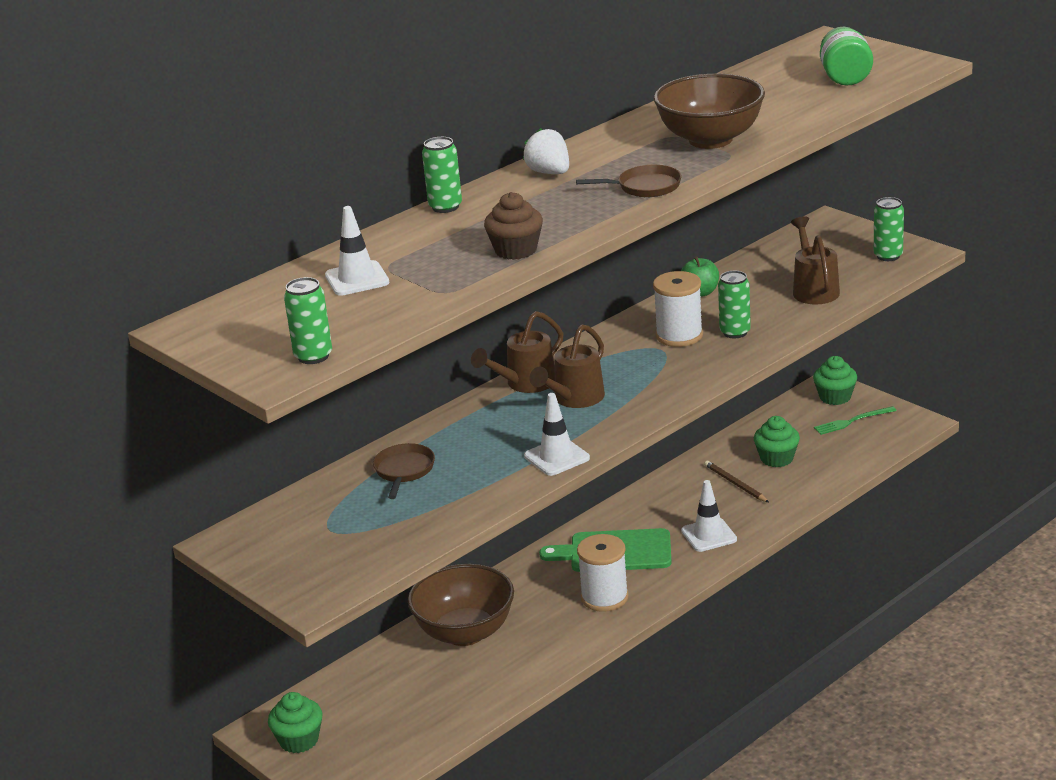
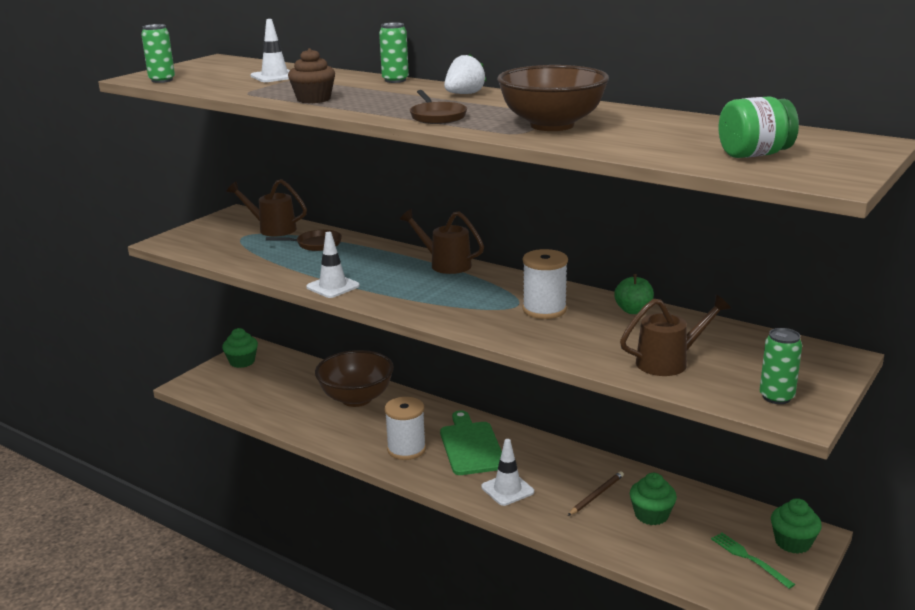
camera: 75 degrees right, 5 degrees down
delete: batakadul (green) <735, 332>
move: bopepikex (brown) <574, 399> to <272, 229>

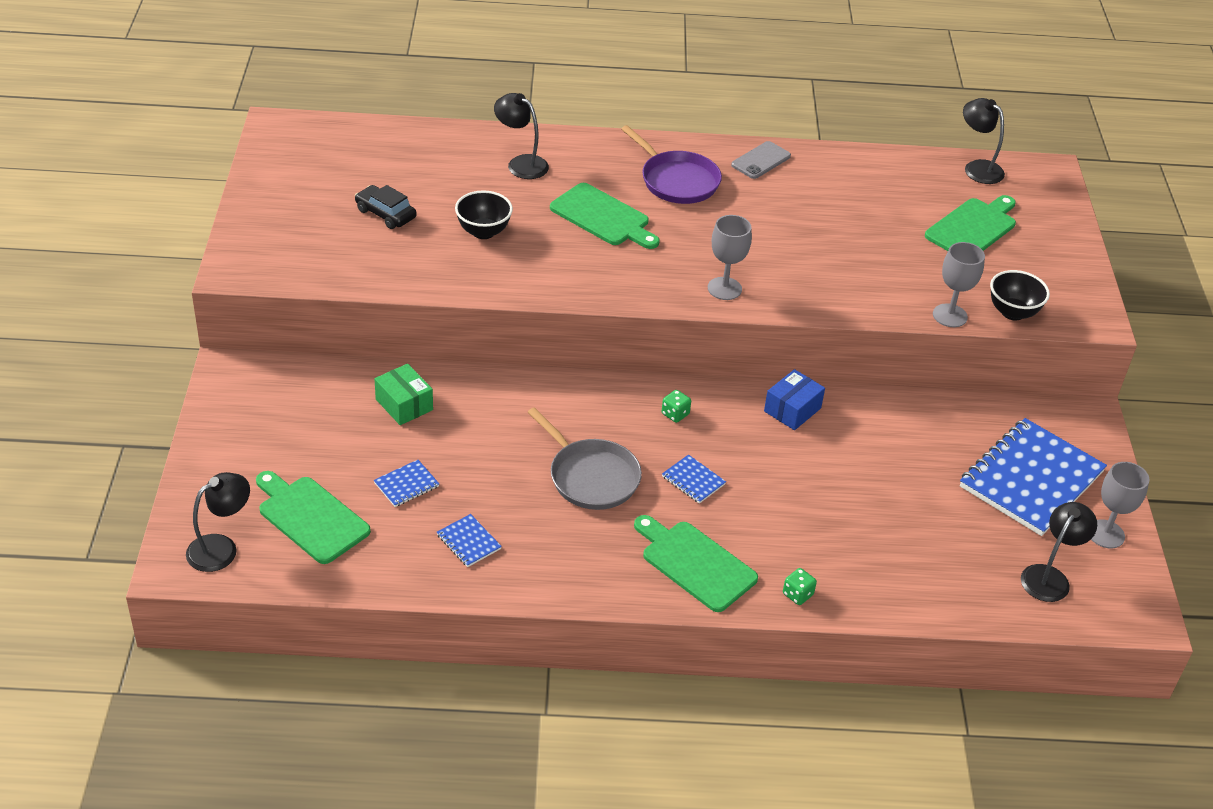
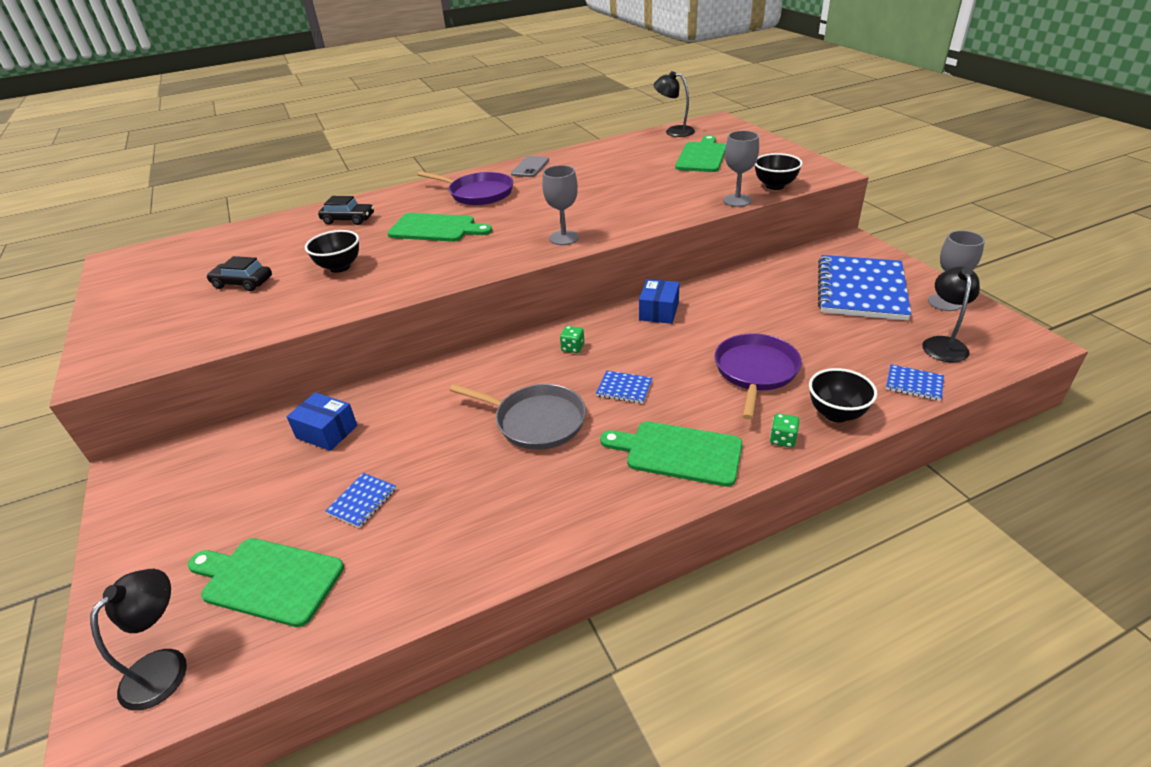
camera: 20 degrees left, 5 degrees down
insert: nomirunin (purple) <755, 371>; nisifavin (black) <836, 414>
move: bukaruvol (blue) <469, 542> to <914, 384>
replace: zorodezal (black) <521, 163> to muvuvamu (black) <348, 219>
recolor: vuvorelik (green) <404, 404> to vuvorelik (blue) <327, 432>

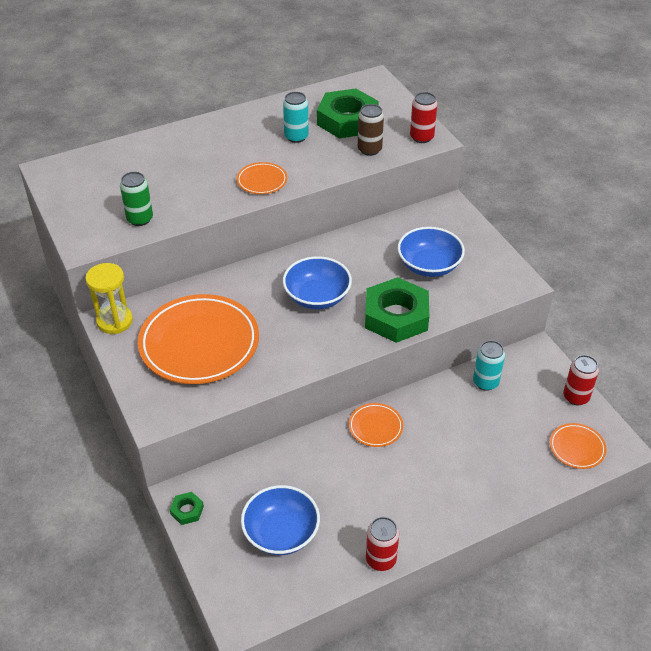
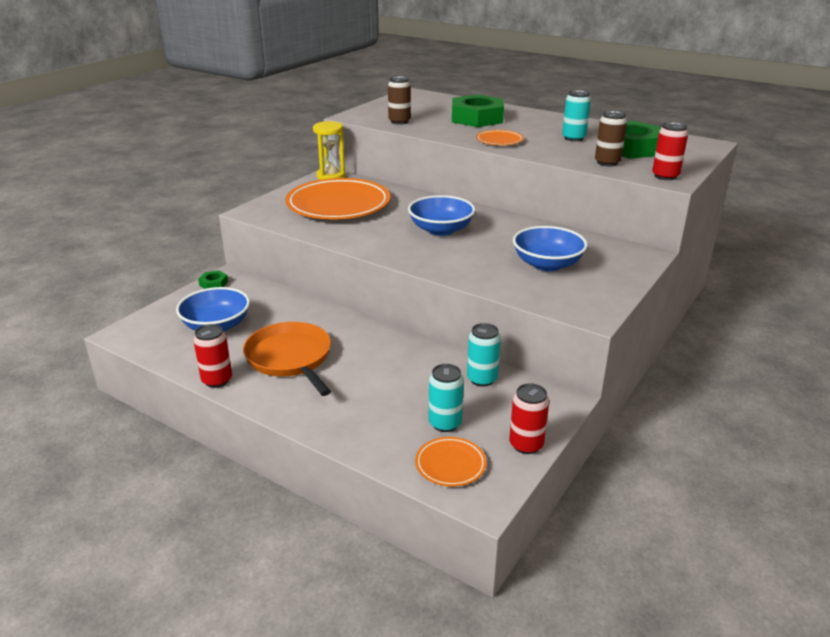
camera: 60 degrees right, 15 degrees down
delete: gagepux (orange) <375, 427>
insert: nomirunin (orange) <290, 358>; batakadul (turquoise) <445, 423>
move: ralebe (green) <396, 316> to <477, 118>
recolor: batakadul (green) <140, 219> to batakadul (brown) <399, 121>

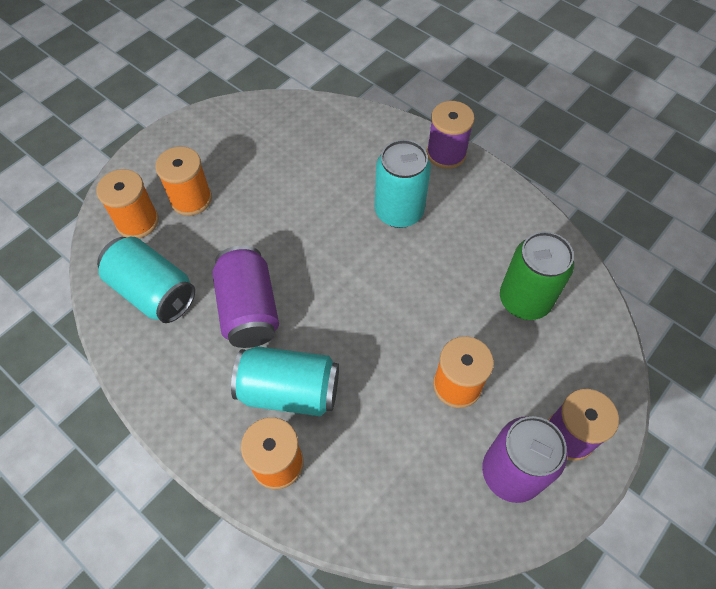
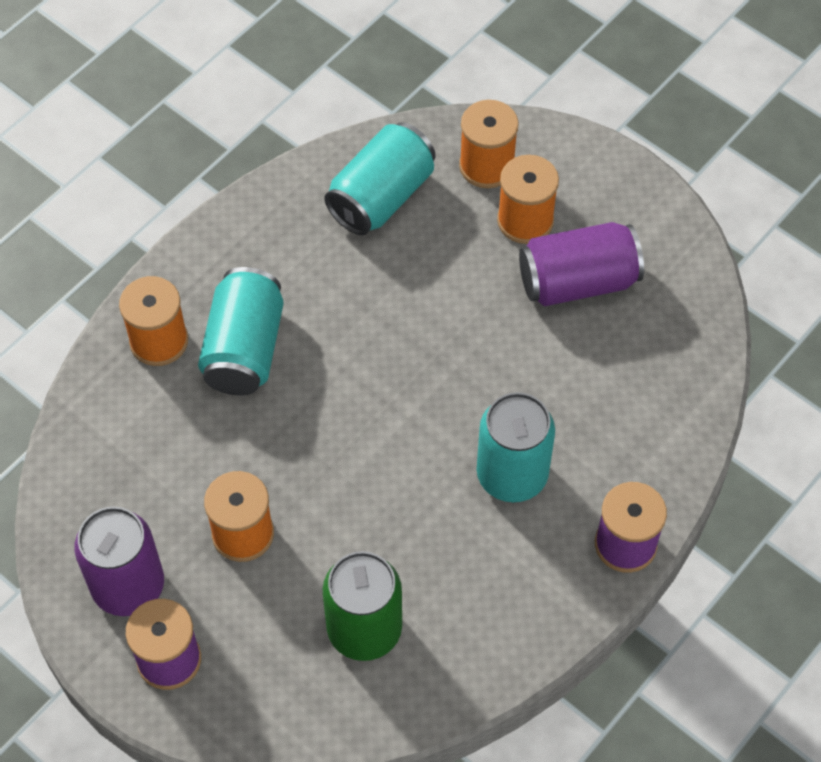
camera: 90 degrees right, 0 degrees up
move: batakadul (purple) <249, 309> to <578, 281>

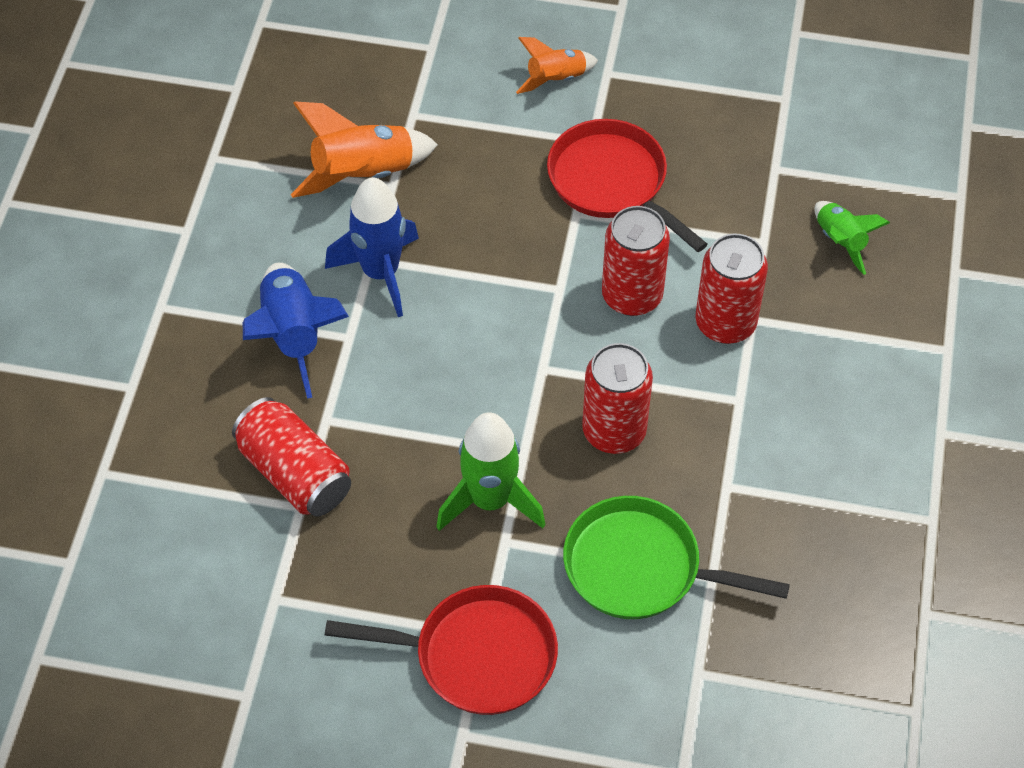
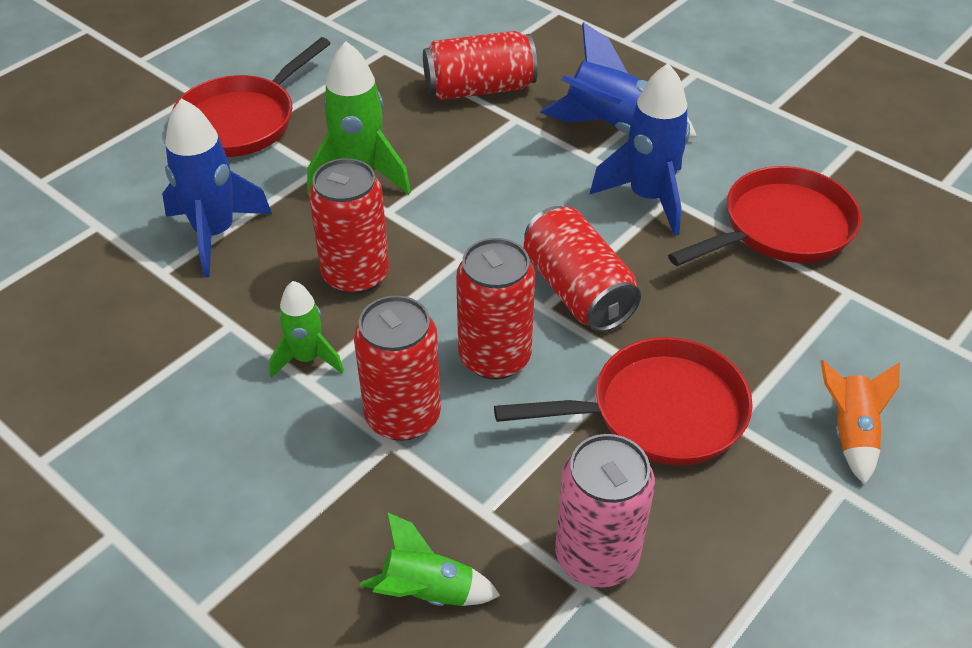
camera: 120 degrees right, 10 degrees down
insert: batakadul (red) <577, 291>; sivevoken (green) <307, 358>; batakadul (pink) <596, 556>
replace: sivevoken (orange) <363, 174> to nomirunin (red) <780, 228>; nomirunin (green) <641, 568> to sivevoken (blue) <215, 234>

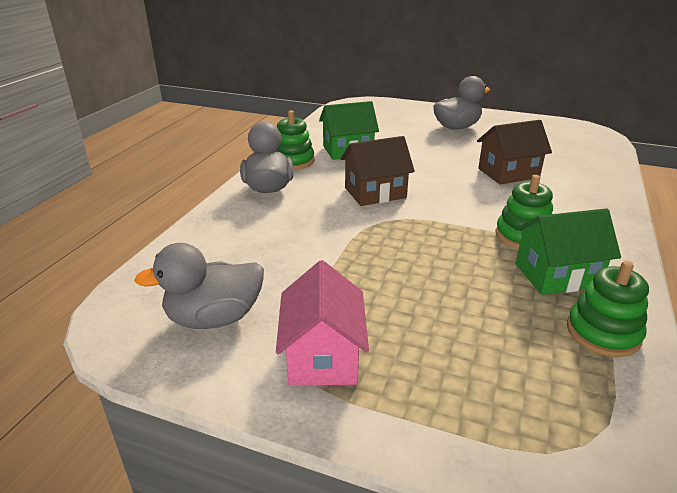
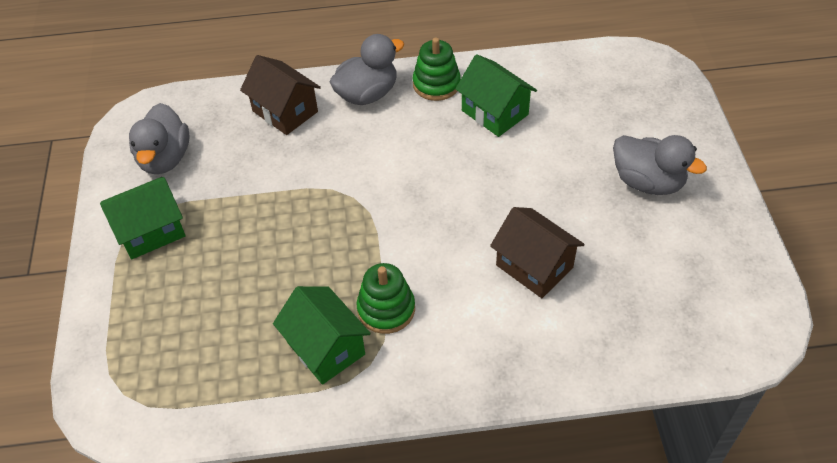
camera: 65 degrees right, 20 degrees up
delete: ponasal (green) <603, 333>
move: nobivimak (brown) <375, 193> to <285, 111>
recolor: nobivimak (pink) <323, 356> to nobivimak (green) <151, 231>
rotate: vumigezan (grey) <214, 318> = <165, 158> 135 degrees counterclockwise

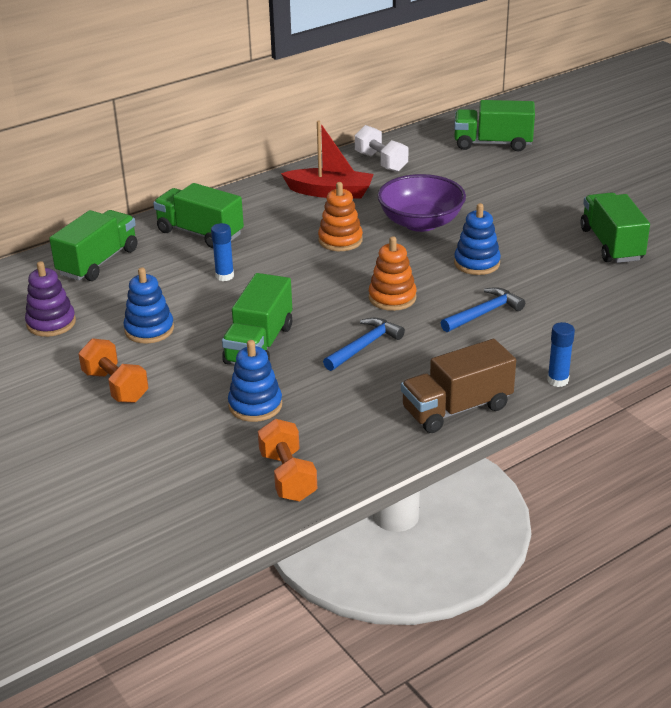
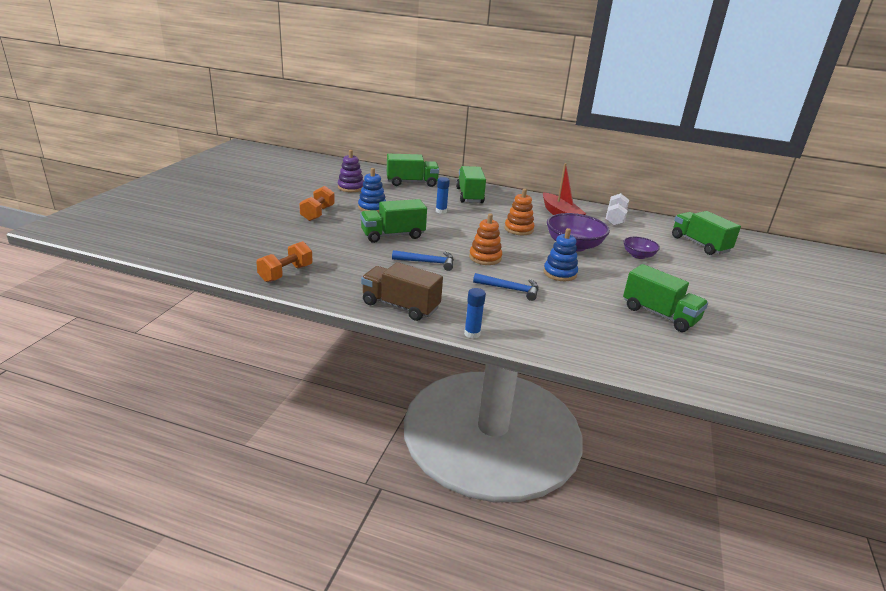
camera: 50 degrees right, 5 degrees down
delete: ponasal (blue) <255, 405>
insert: nisifavin (purple) <638, 255>
rotate: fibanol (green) <611, 244> = <659, 314> 90 degrees clockwise

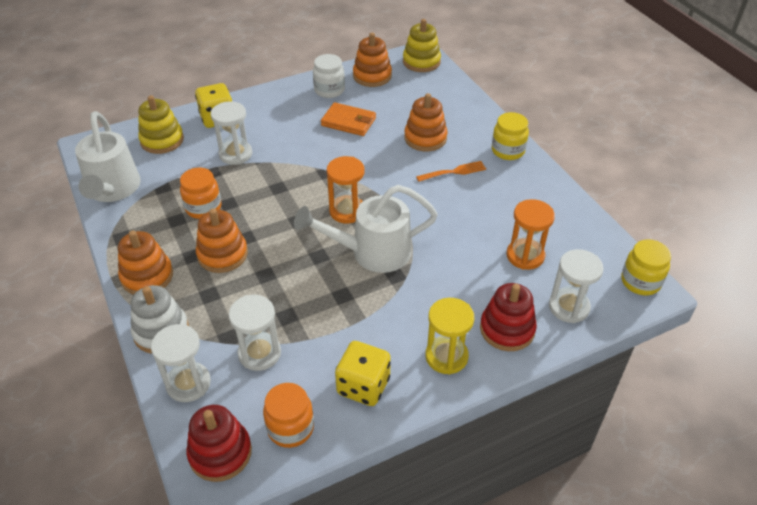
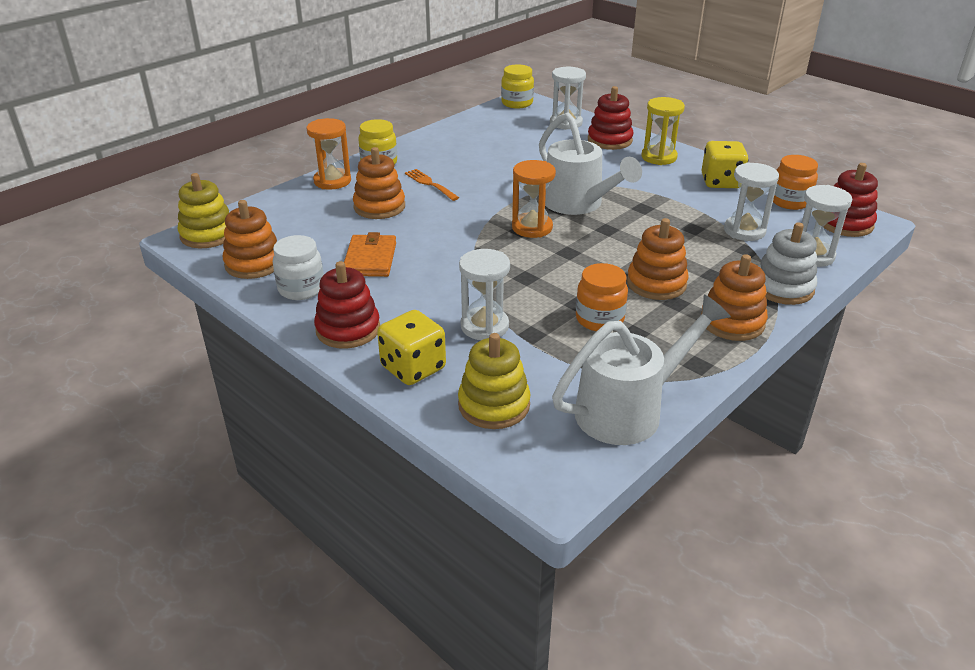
camera: 110 degrees left, 10 degrees down
insert: ponasal (red) <348, 329>
move: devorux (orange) <525, 256> to <332, 181>

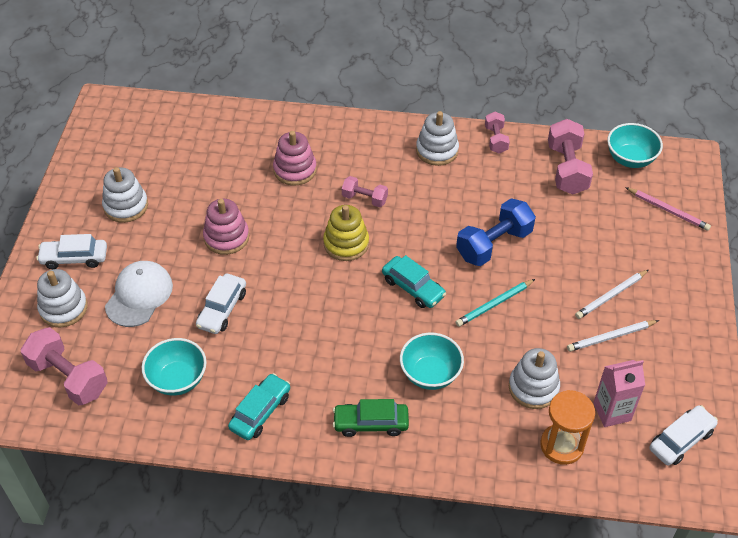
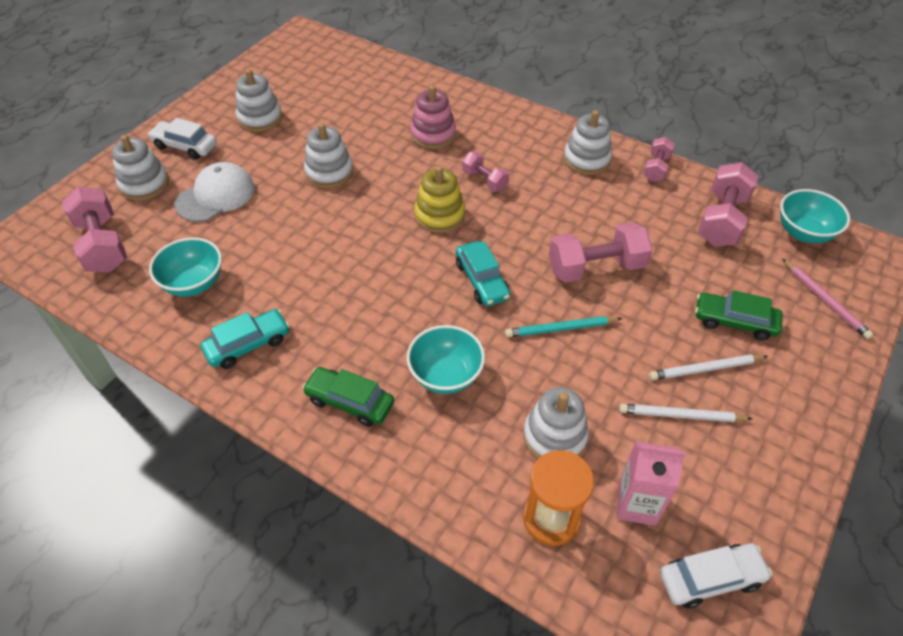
camera: 25 degrees right, 0 degrees up
delete: muvuvamu (white) <222, 309>
insert: muvuvamu (green) <734, 322>
recolor: ponasal (pink) <226, 237> to ponasal (white) <329, 172>; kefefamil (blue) <494, 244> to kefefamil (pink) <596, 267>

